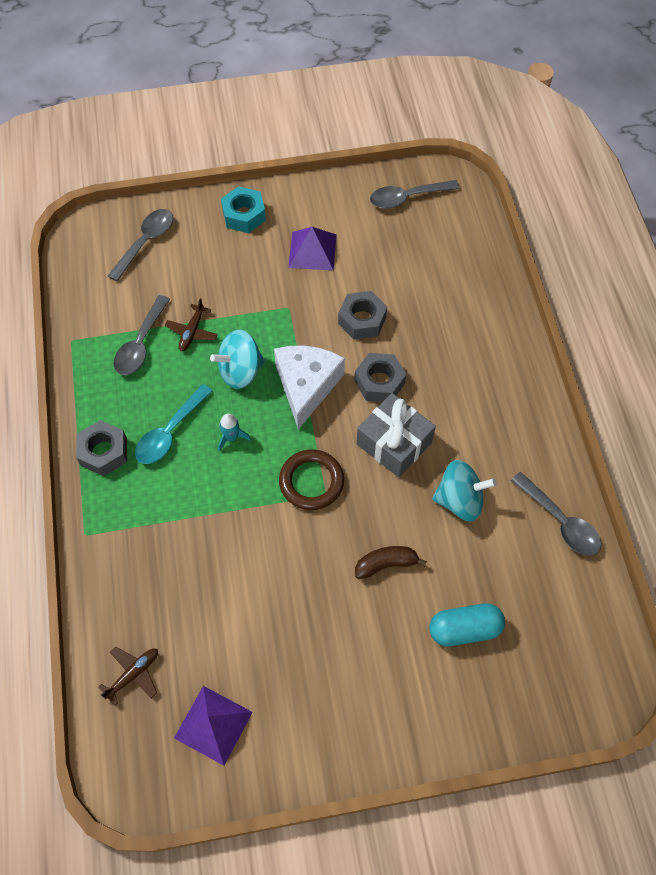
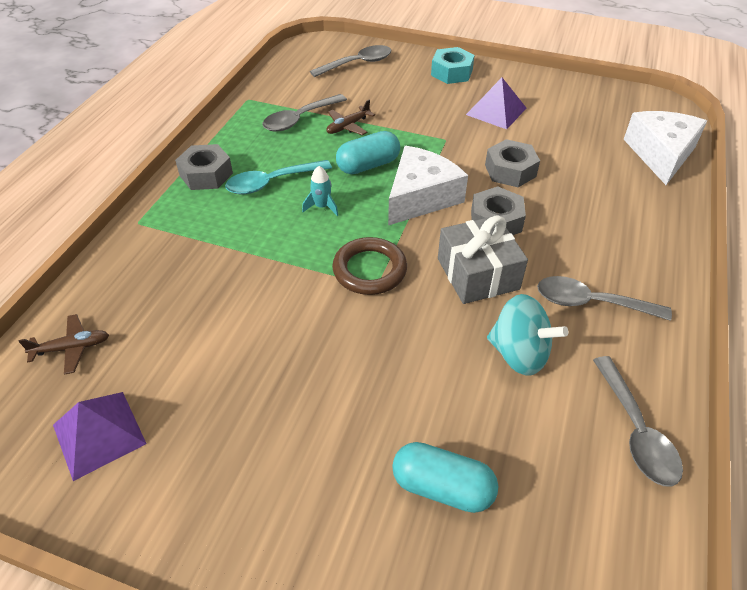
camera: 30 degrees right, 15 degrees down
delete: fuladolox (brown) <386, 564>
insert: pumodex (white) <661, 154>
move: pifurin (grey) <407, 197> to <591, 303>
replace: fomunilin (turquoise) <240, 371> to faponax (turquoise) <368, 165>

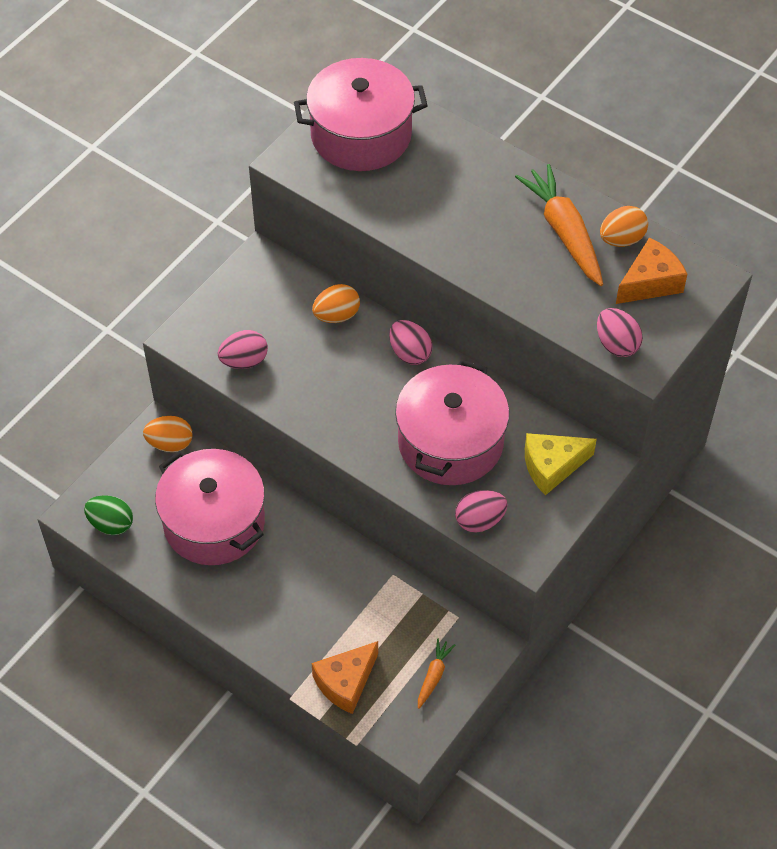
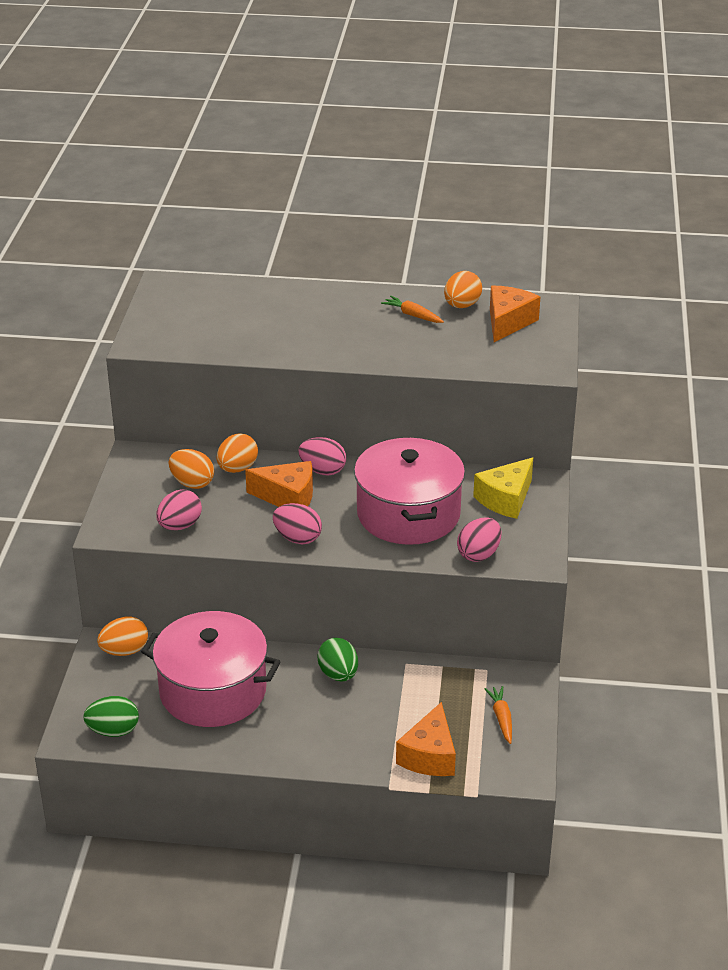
camera: 30 degrees left, 20 degrees down
delete: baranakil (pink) <361, 135>
insert: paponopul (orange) <192, 483>; pumodex (orange) <288, 497>; paponopul (green) <338, 674>
move: paponopul (pink) <616, 344> to <297, 538>
resize: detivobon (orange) <564, 232> = <412, 315> x0.48

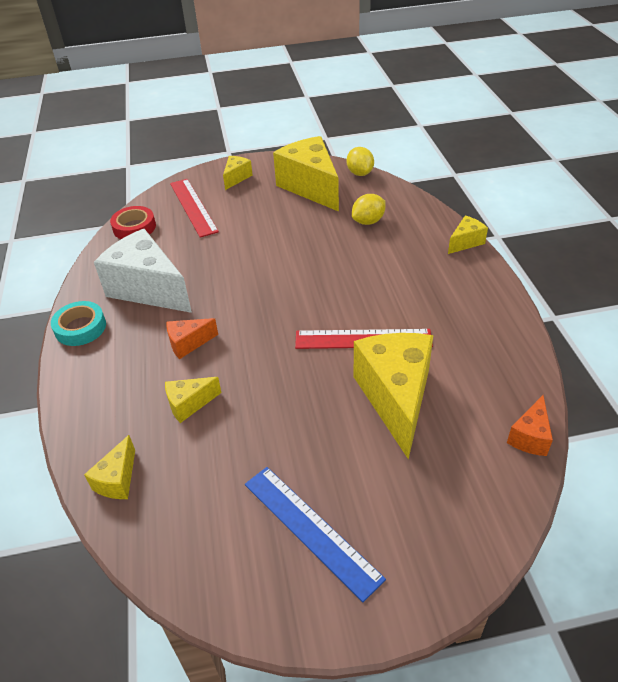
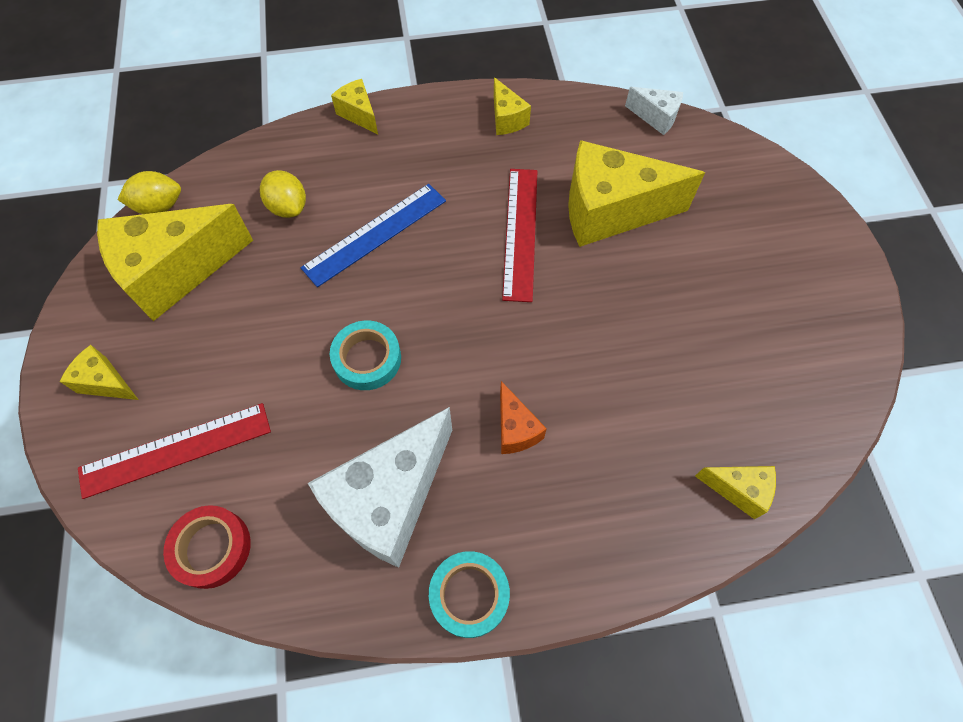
camera: 90 degrees left, 20 degrees up
insert: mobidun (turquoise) <367, 359>
move: pumodex (yellow) <189, 404> to <506, 119>; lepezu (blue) <310, 529> to <375, 234>
recolor: pumodex (orange) <530, 437> to pumodex (white) <656, 117>

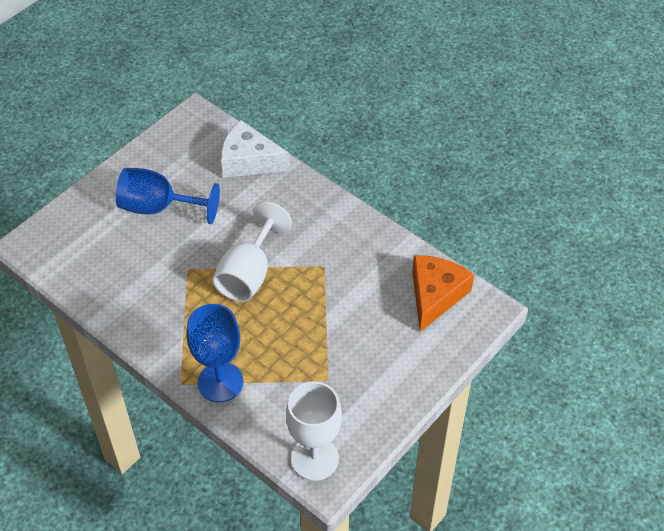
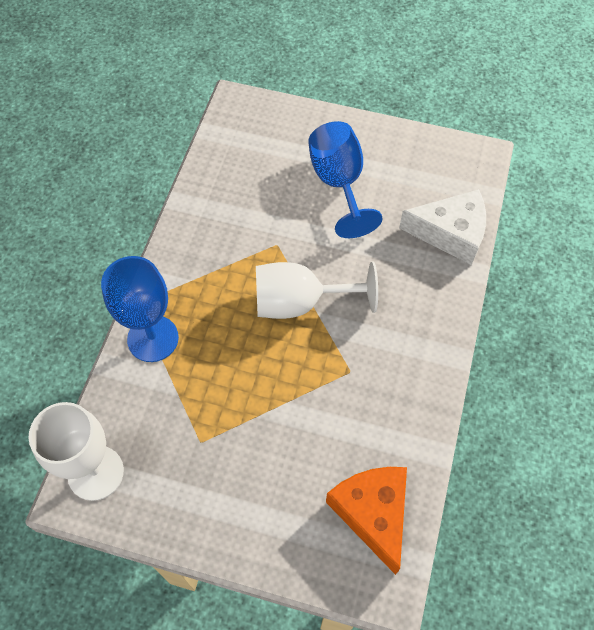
camera: 65 degrees right, 10 degrees up
rotate: pumodex (white) <249, 161> = <450, 233> 105 degrees clockwise; pumodex (orange) <435, 295> = <373, 513> 105 degrees counterclockwise

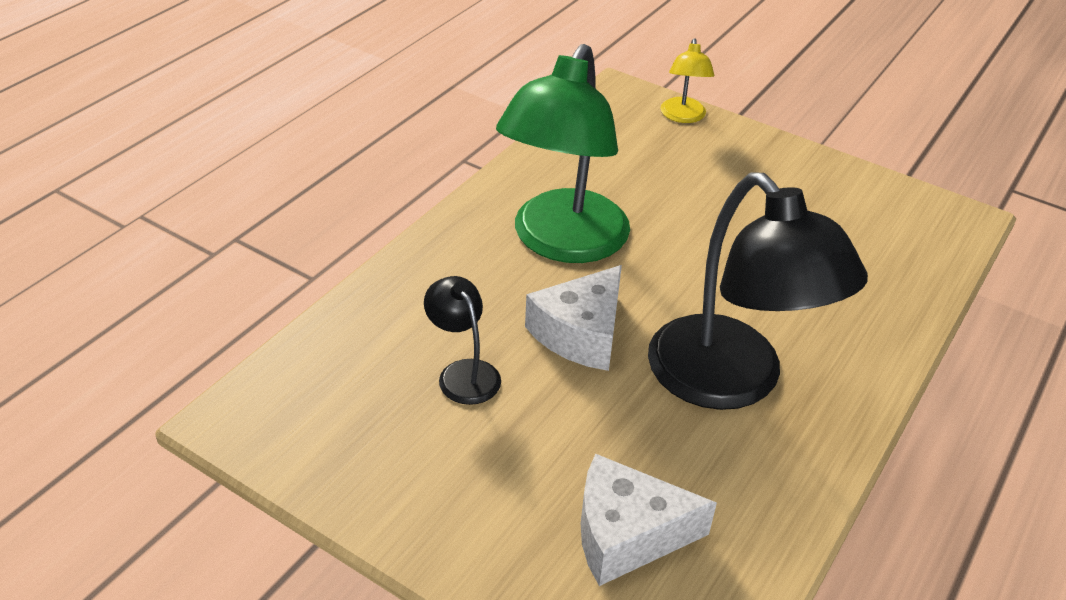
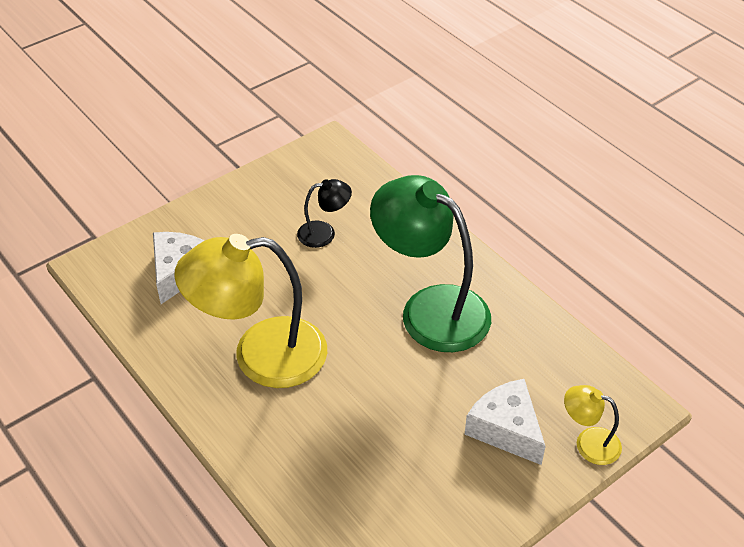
camera: 110 degrees right, 5 degrees up
move: pumodex (white) <581, 333> to <506, 429>
recolor: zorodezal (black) <731, 382> to zorodezal (yellow) <261, 355>

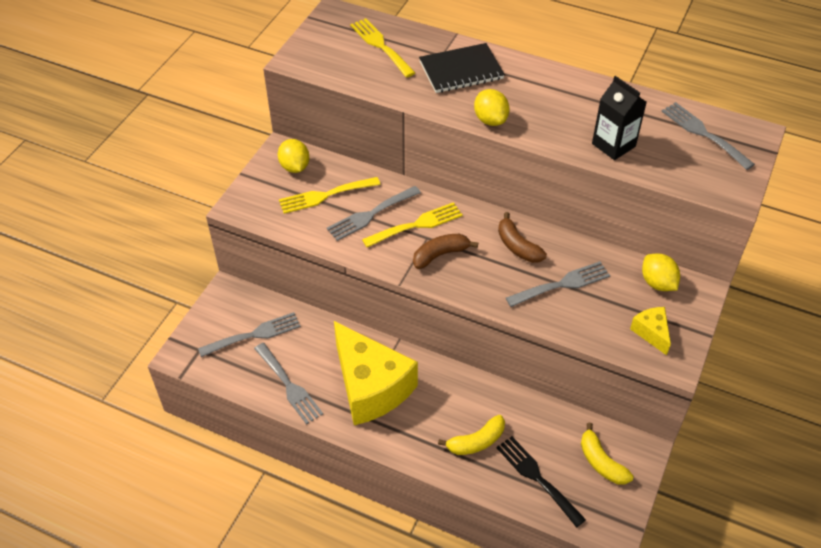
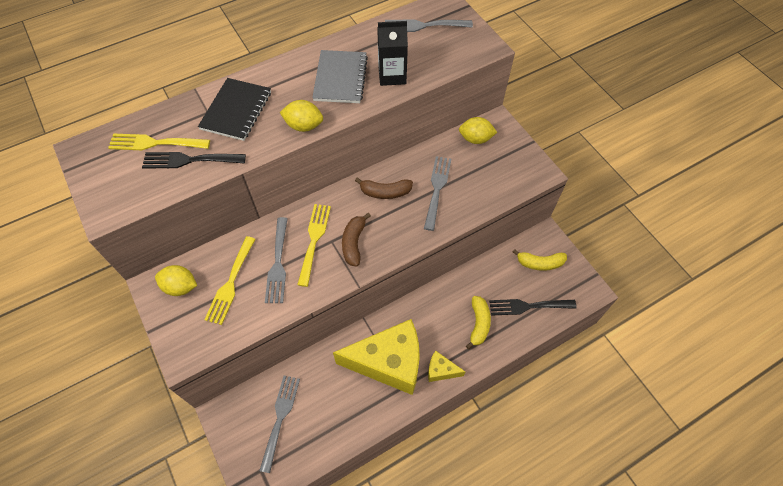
camera: 55 degrees left, 10 degrees up
delete: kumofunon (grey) <289, 386>
insert: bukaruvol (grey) <340, 78>; kumofunon (black) <189, 160>
move: pumodex (yellow) <651, 333> to <441, 370>

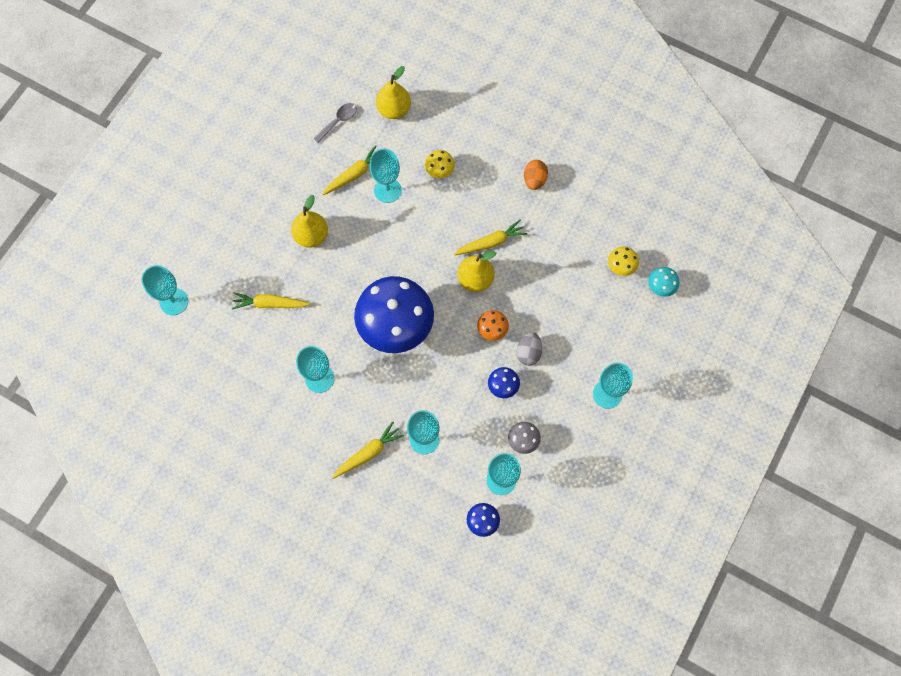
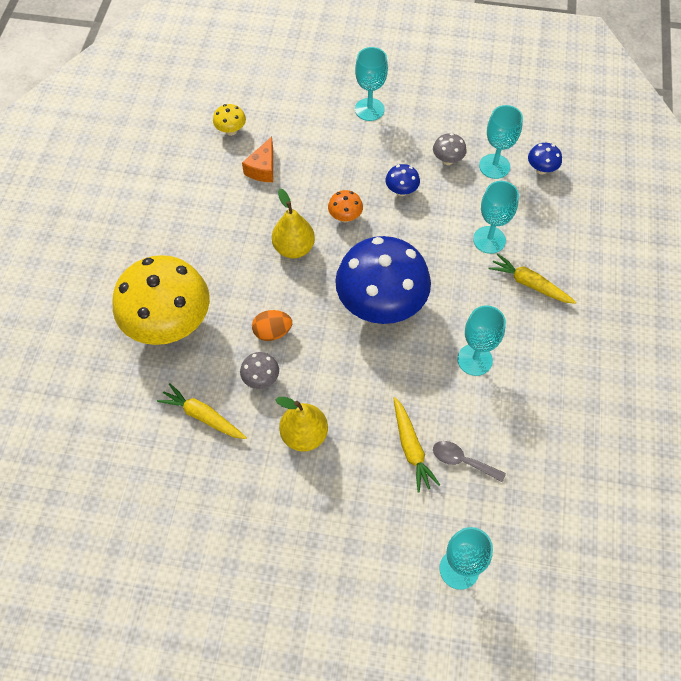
camera: 110 degrees left, 10 degrees down
delete: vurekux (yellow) <394, 110>; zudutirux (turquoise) <387, 190>; detivobon (yellow) <491, 242>; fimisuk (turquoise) <660, 287>; paponopul (grey) <528, 353>
insert: pumodex (orange) <262, 168>; fimisuk (grey) <261, 379>
move: pifurin (grey) <338, 121> to <462, 461>; paponopul (orange) <534, 180> to <272, 332>
resize: fimisuk (yellow) <439, 171> = <169, 324> x2.48

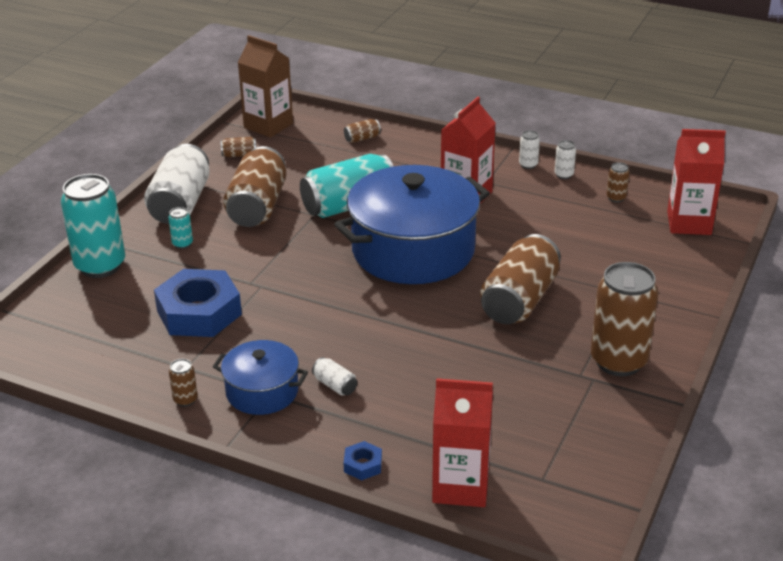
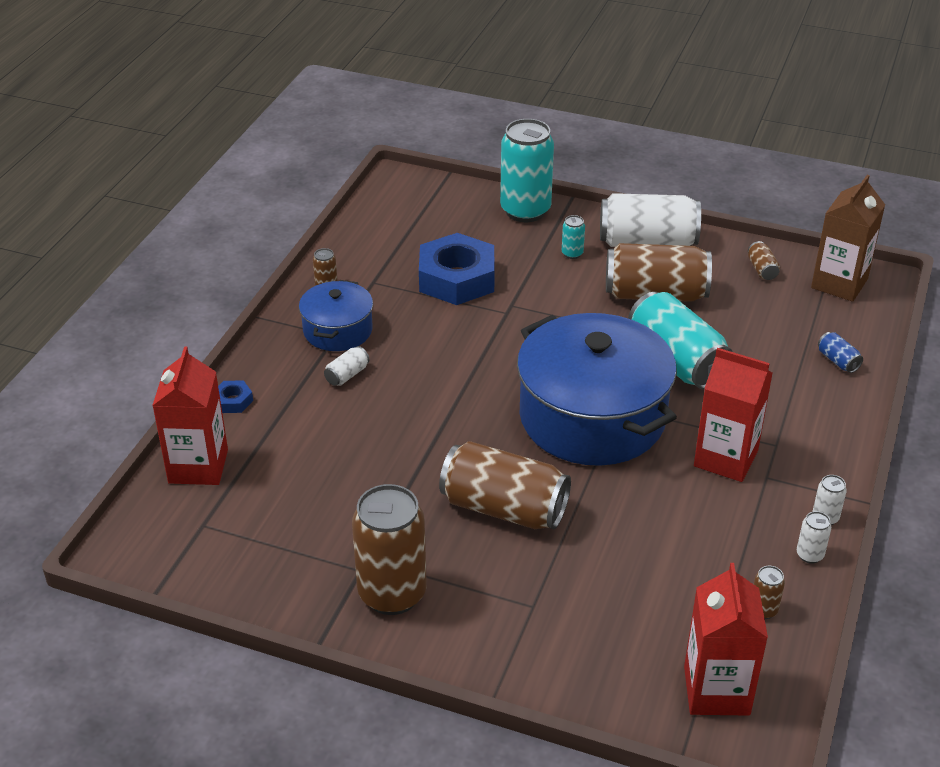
camera: 85 degrees right, 5 degrees up
recolor: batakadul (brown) <362, 138> to batakadul (blue) <838, 361>

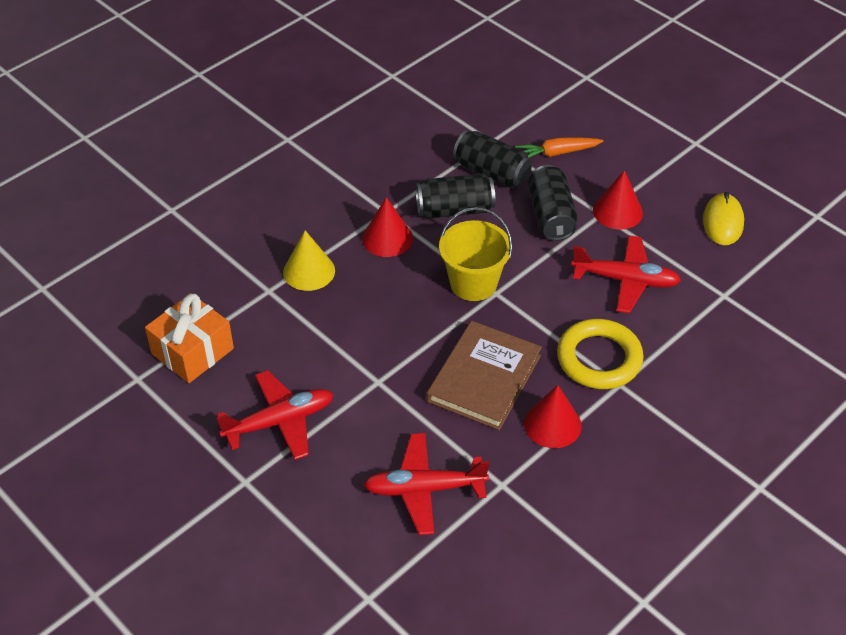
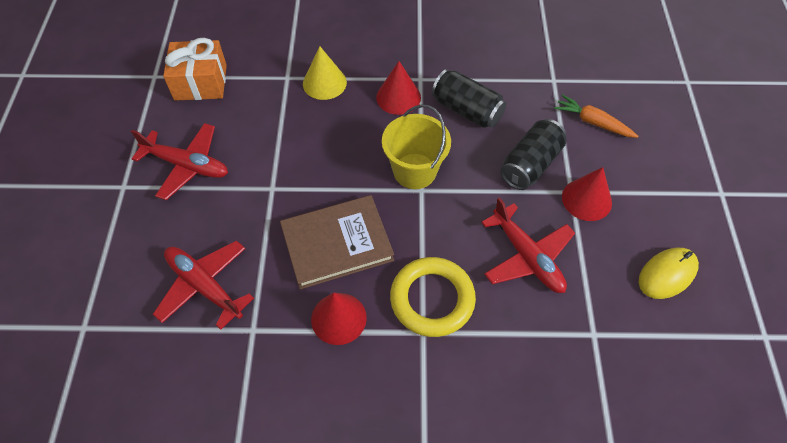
camera: 45 degrees right, 10 degrees up
delete: batakadul (black) <491, 172>

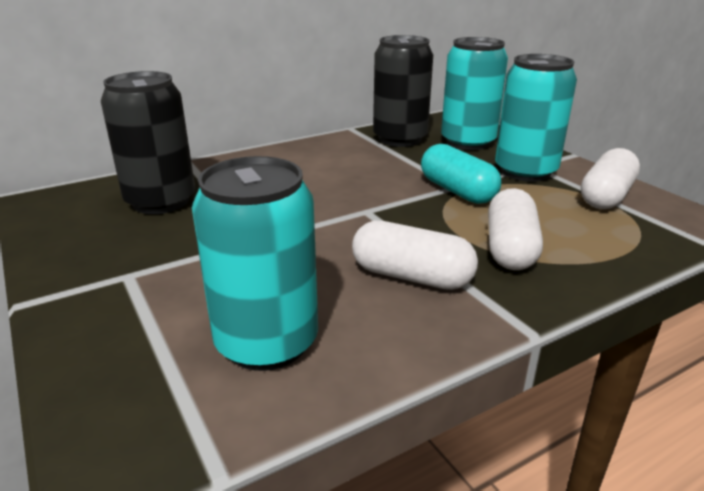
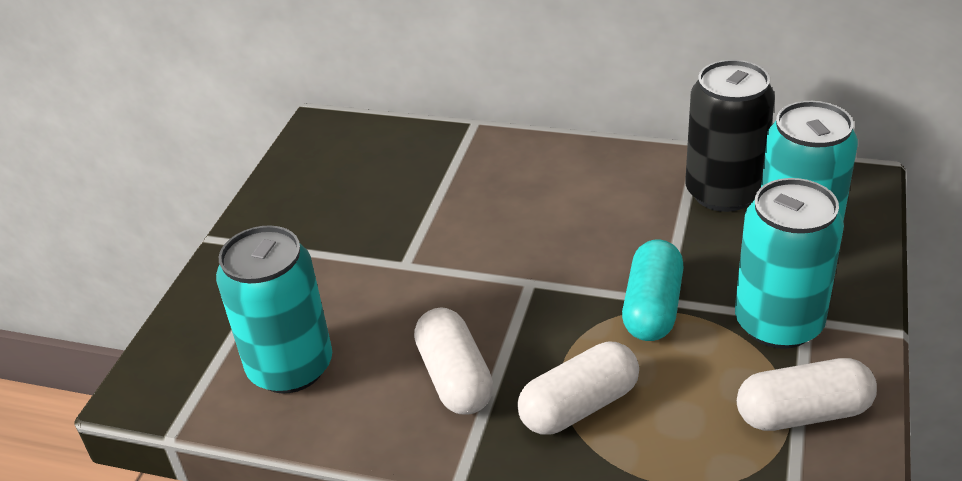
camera: 50 degrees right, 10 degrees up
delete: batakadul (black) <161, 202>

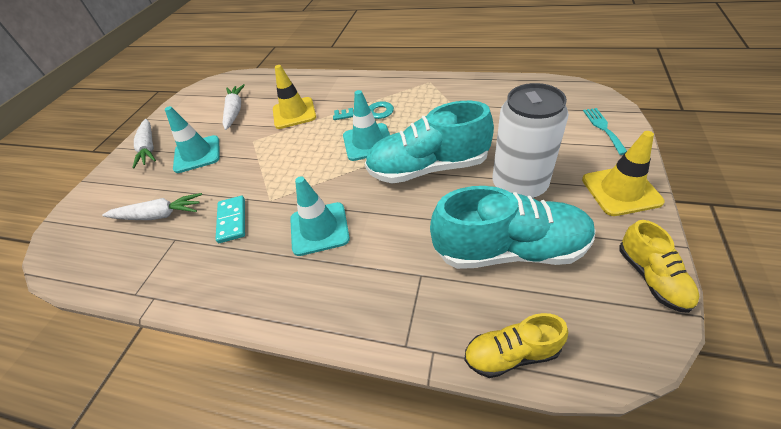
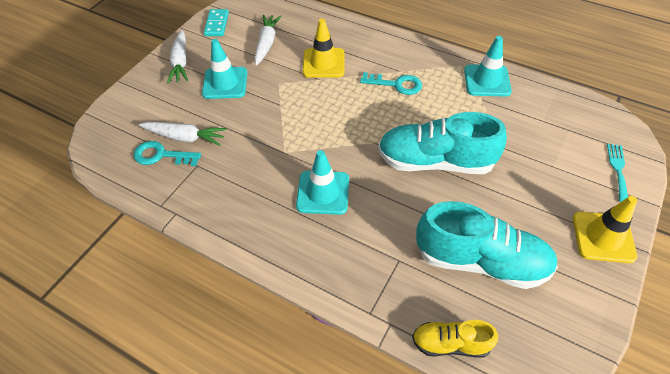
camera: 10 degrees right, 5 degrees up
delete: batakadul (white) <519, 185>; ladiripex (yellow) <651, 277>
insert: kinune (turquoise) <161, 155>
move: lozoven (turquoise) <368, 142> to <487, 81>; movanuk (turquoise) <232, 220> to <217, 24>

